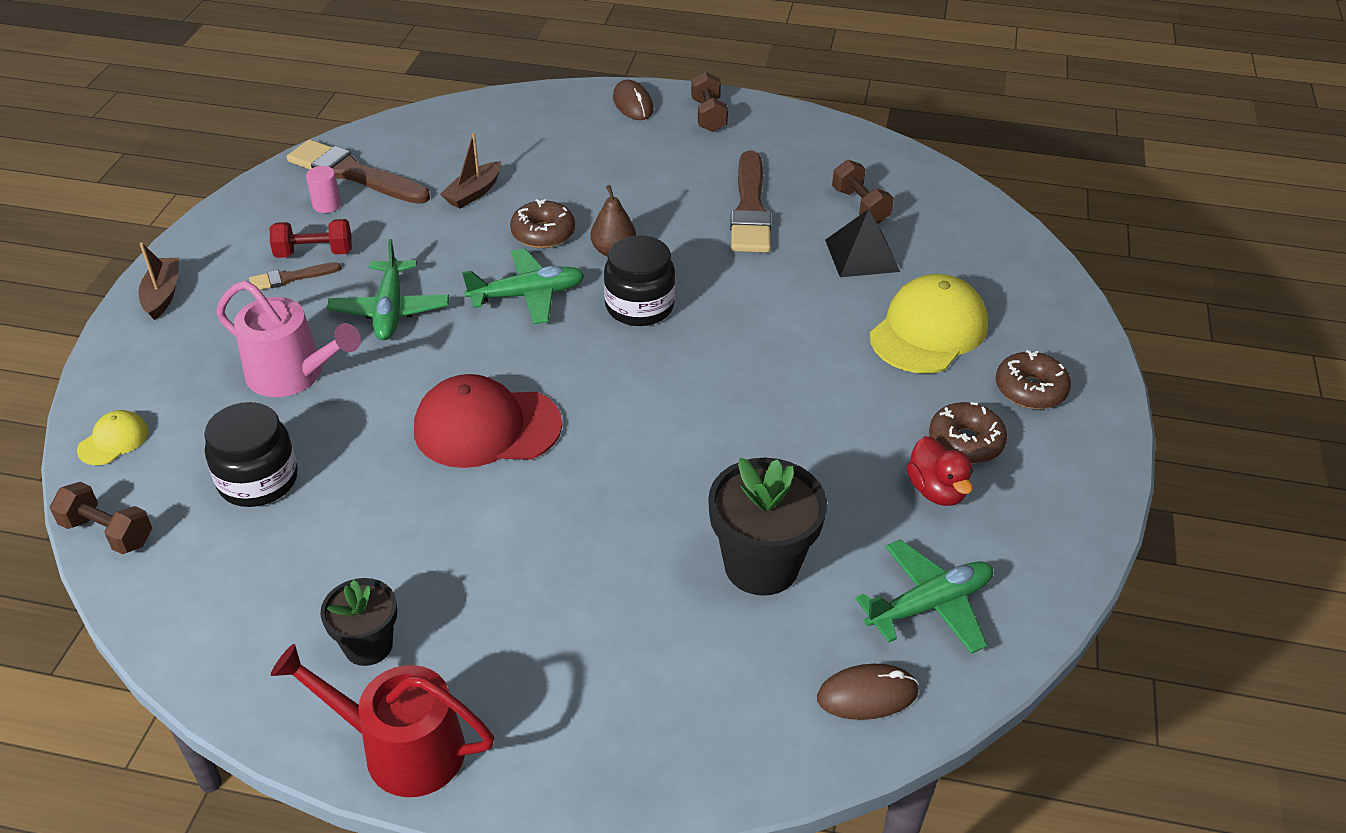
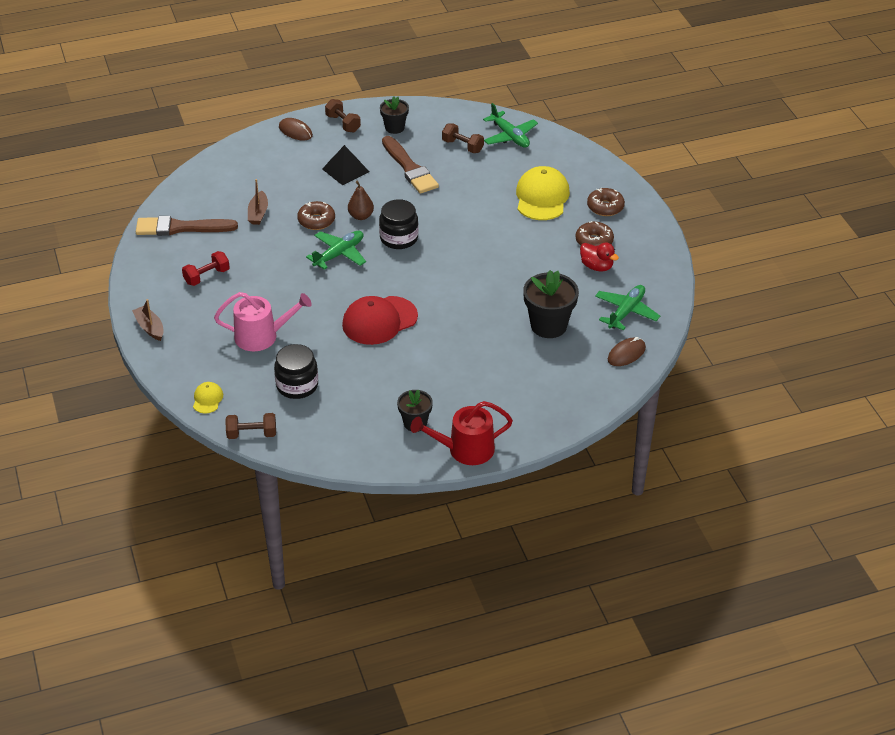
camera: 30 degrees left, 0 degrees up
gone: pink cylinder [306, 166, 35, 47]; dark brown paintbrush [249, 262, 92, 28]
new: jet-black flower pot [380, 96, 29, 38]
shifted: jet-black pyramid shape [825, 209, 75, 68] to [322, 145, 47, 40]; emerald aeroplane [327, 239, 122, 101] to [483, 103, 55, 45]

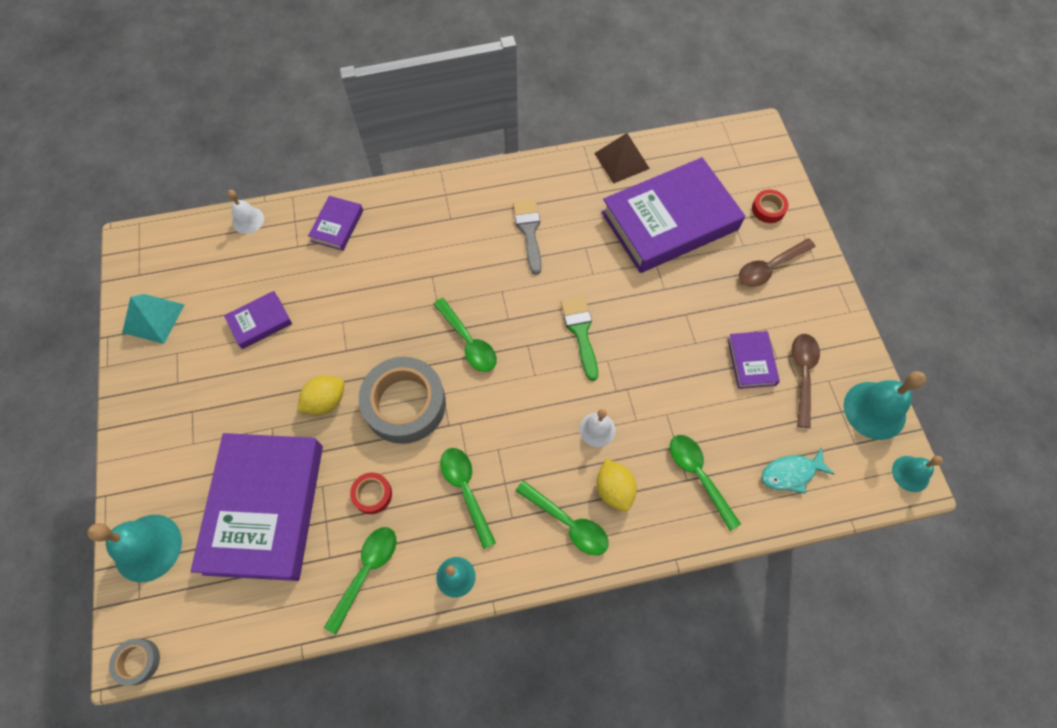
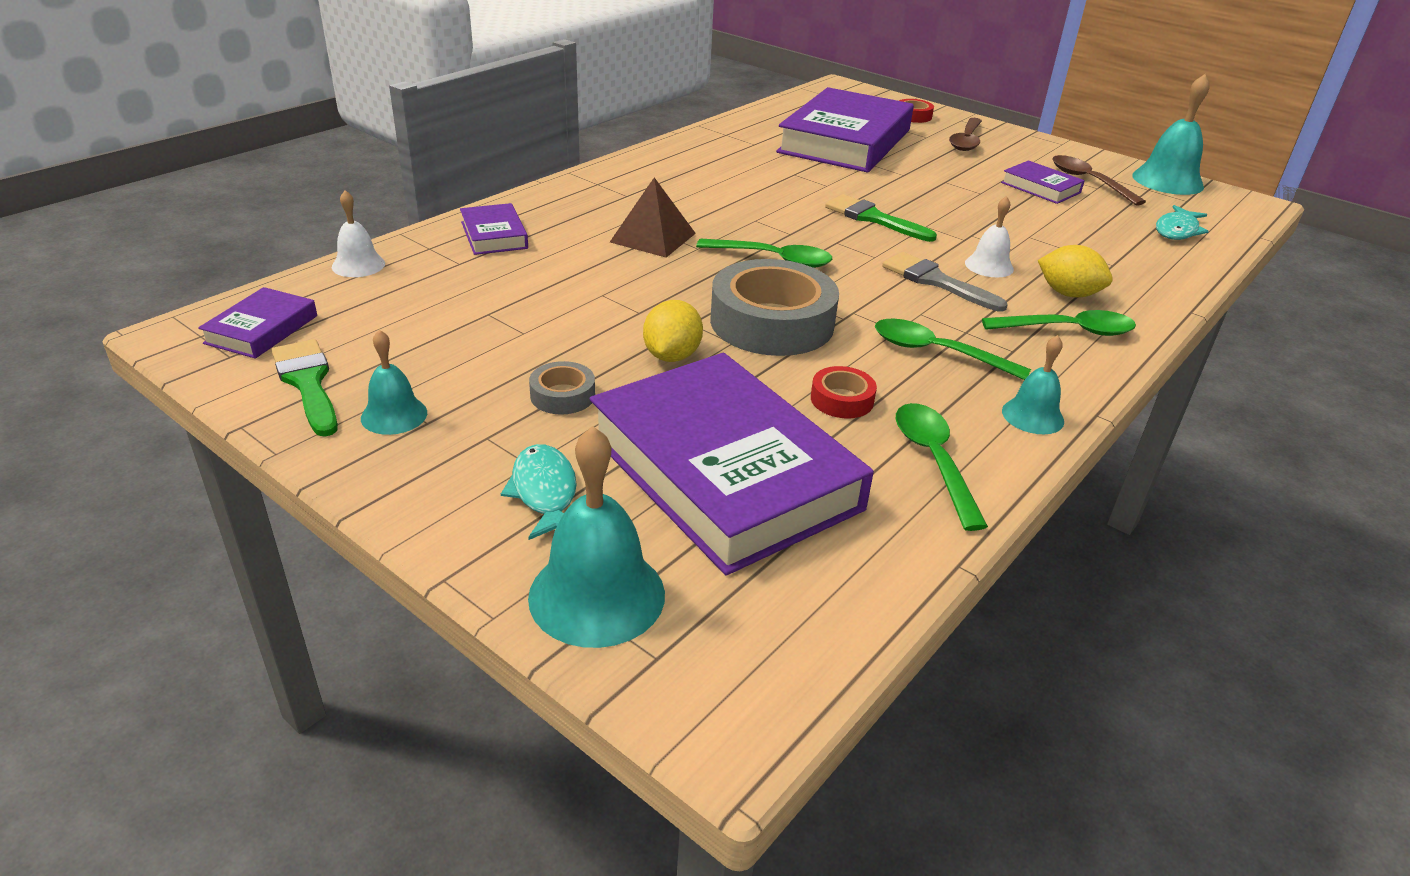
camera: 40 degrees left, 30 degrees down
gone: emerald teaspoon [670, 435, 71, 96]
new: aqua fish figure [501, 444, 76, 96]
shifted: dark brown pyramid shape [594, 133, 56, 50] to [610, 177, 86, 81]; ash-grey paintbrush [513, 199, 29, 76] to [882, 252, 126, 60]; purple hardcover [224, 291, 68, 58] to [198, 287, 119, 72]; aqua school bell [892, 456, 51, 36] to [361, 330, 66, 105]; ash-grey tape [109, 638, 51, 48] to [529, 361, 66, 53]
swapped: aqua pyramid shape [122, 294, 63, 50] to emerald paintbrush [271, 339, 67, 98]

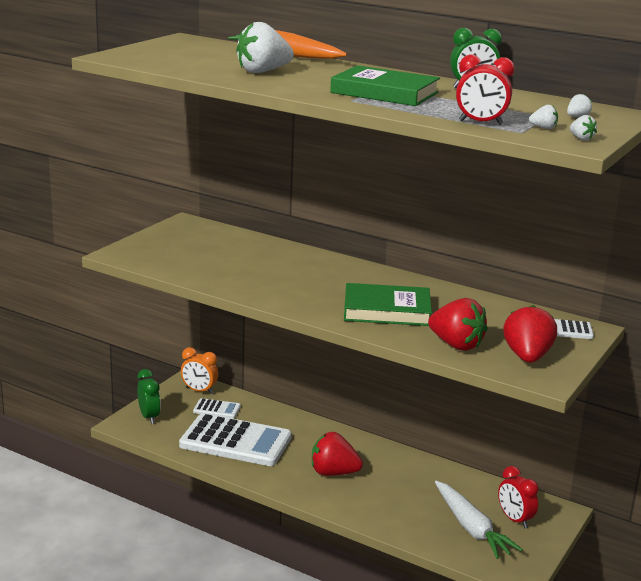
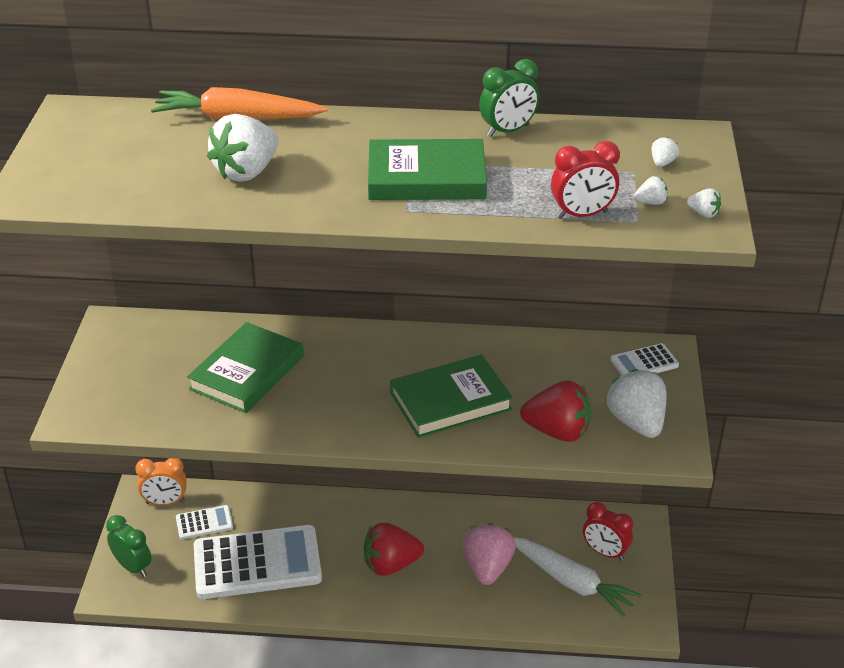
camera: 25 degrees left, 15 degrees up
new: emerald hardcover [187, 322, 117, 91]; pink toy strawberry [463, 523, 53, 62]
repainted: scarlet toy strawberry [503, 305, 54, 58] to white toy strawberry [607, 369, 59, 69]

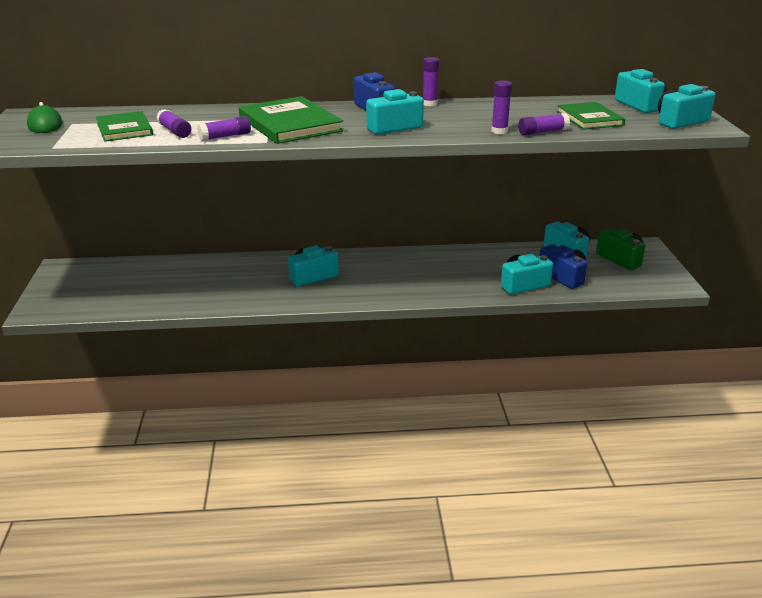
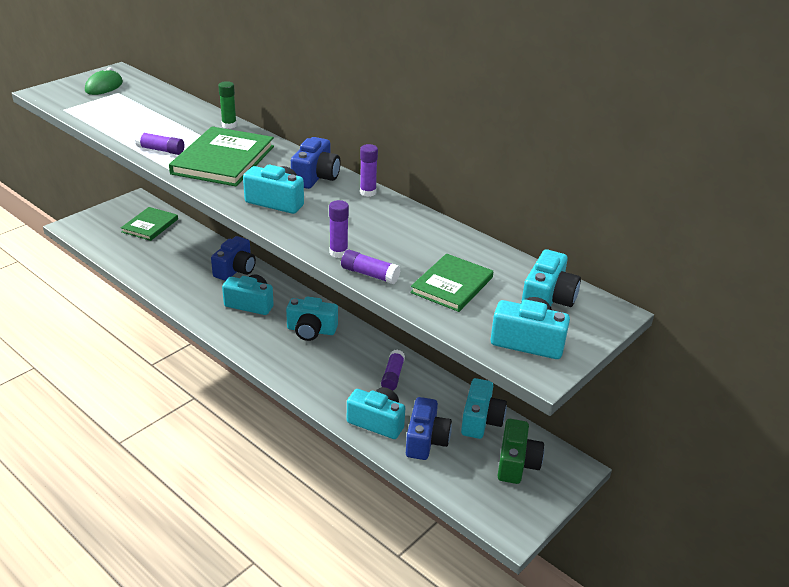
camera: 45 degrees right, 5 degrees up
new: emerald glue stick [218, 81, 19, 48]; royal blue photo camera [211, 236, 45, 45]; aqua photo camera [286, 296, 52, 45]
shifted: purple glue stick [156, 109, 35, 29] to [381, 350, 24, 41]; emerald hardcover [96, 111, 57, 31] to [121, 207, 57, 34]

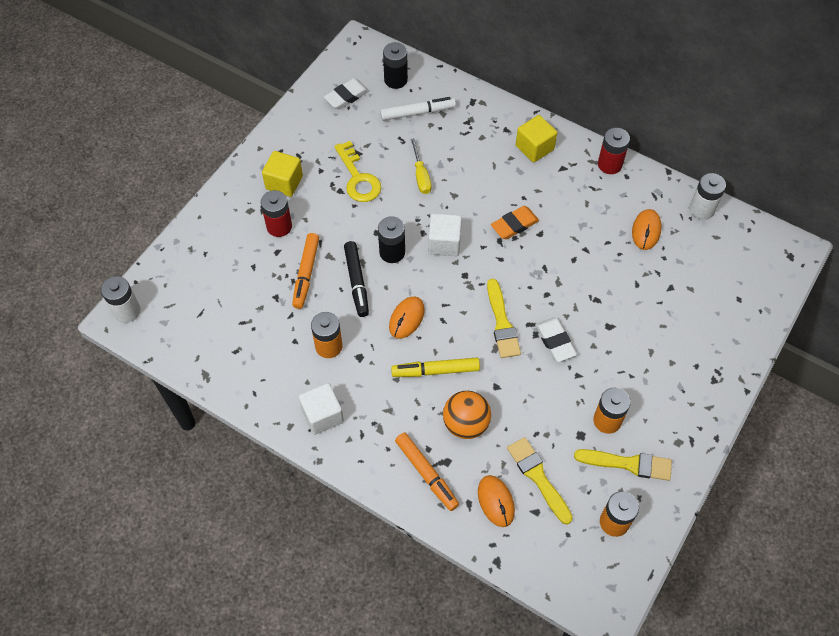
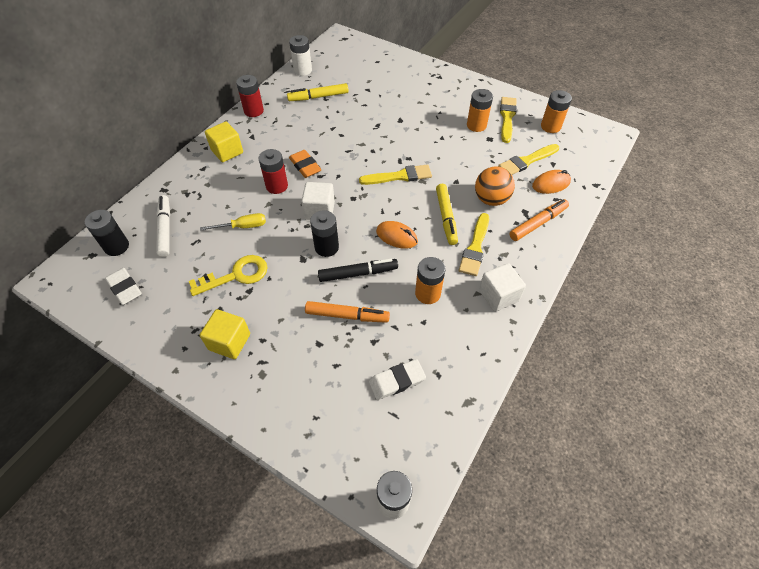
camera: 90 degrees left, 5 degrees down
new: golden paintbrush [459, 213, 30, 63]
shifted: scarlet power cell [261, 190, 31, 47] to [259, 149, 29, 45]; white eraser [535, 317, 42, 45] to [369, 359, 57, 41]
swapped: orange-coloured computer mouse [632, 209, 30, 41] to golden marker [287, 83, 62, 18]

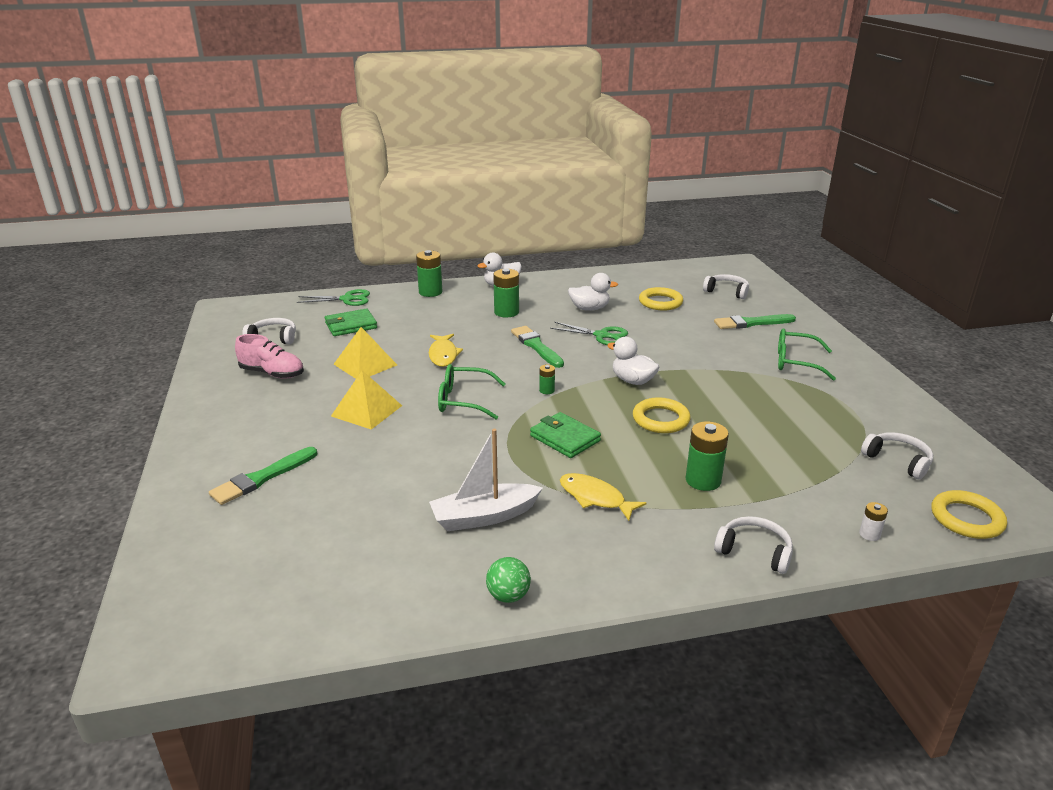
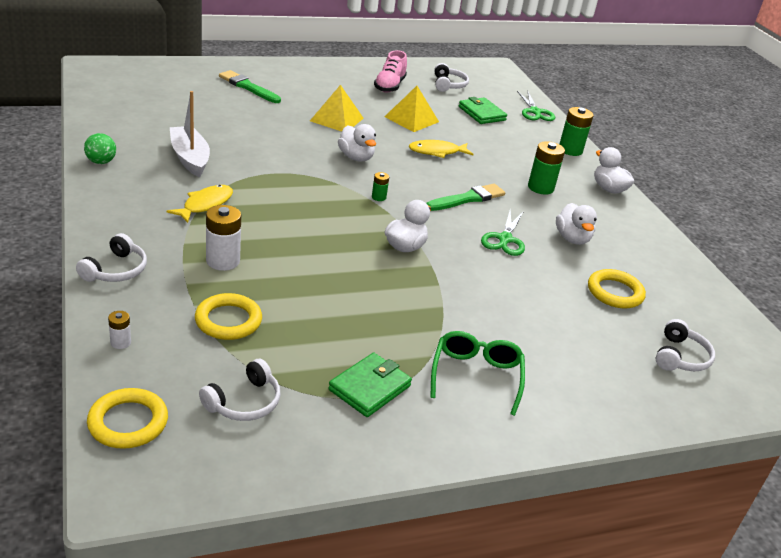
camera: 80 degrees right, 5 degrees up
gone: emerald paintbrush [714, 314, 82, 15]
shifted: golden torus [633, 397, 58, 36] to [195, 293, 67, 47]; emerald wallet [530, 412, 71, 46] to [328, 353, 84, 64]
swapped: emerald eyeglasses [438, 364, 67, 55] to white duck [338, 124, 38, 38]
repainted: emerald power cell [686, 421, 43, 70] to white power cell [206, 205, 35, 66]

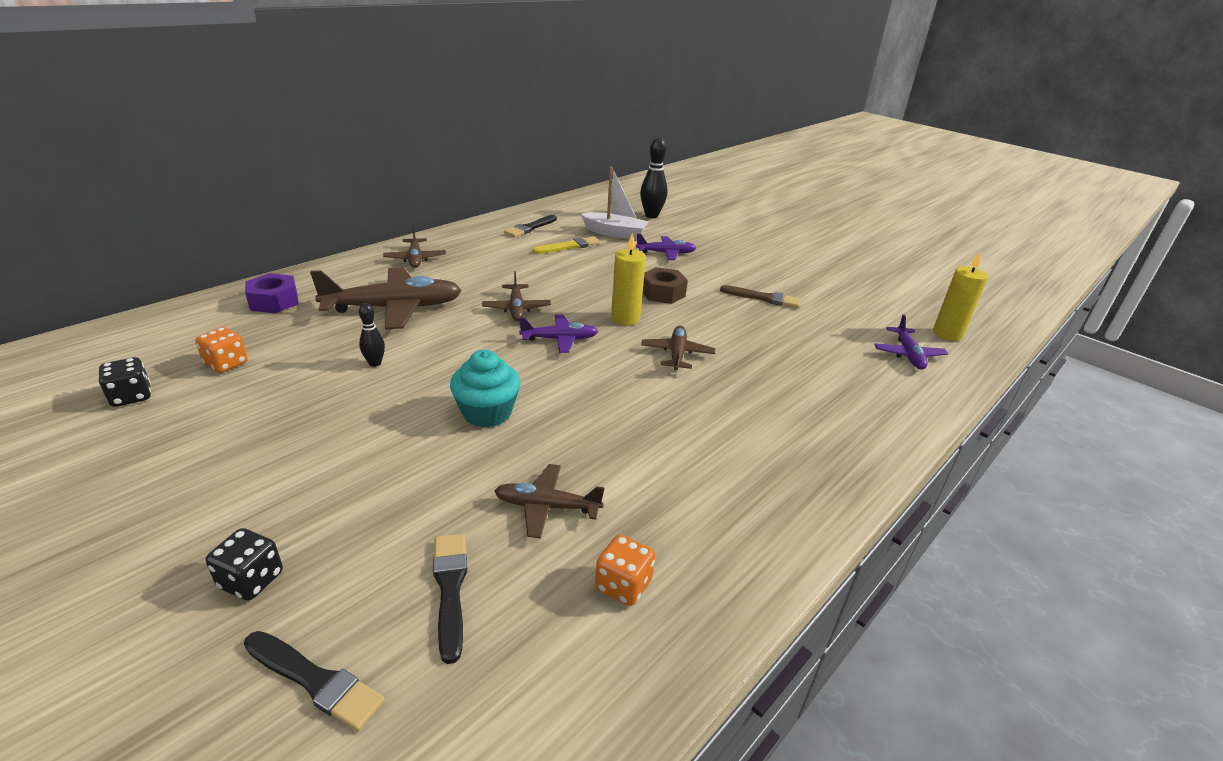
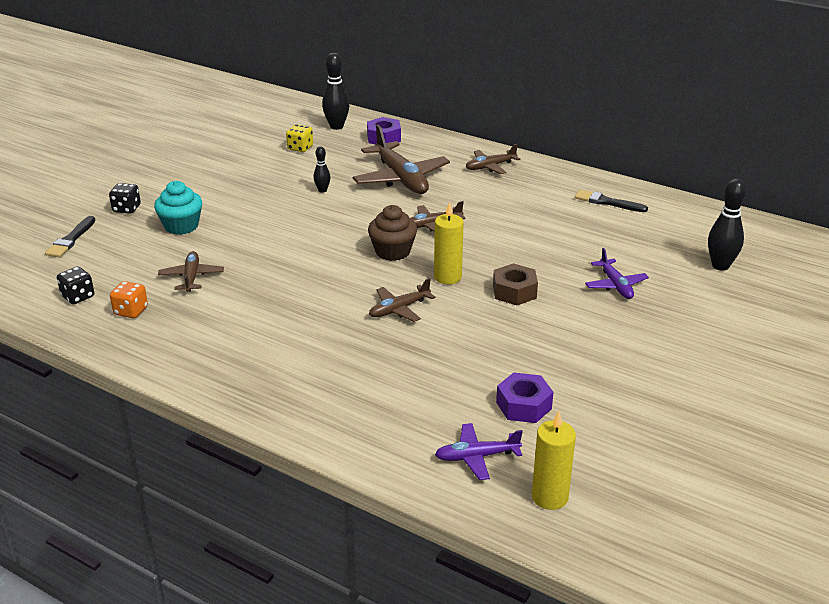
camera: 80 degrees right, 0 degrees up
gone: white boat [581, 167, 67, 73]; golden paintbrush [532, 236, 69, 18]; dark brown paintbrush [720, 285, 81, 23]; jet-black paintbrush [433, 534, 34, 130]
new: jet-black bowling pin [322, 53, 27, 77]; purple hex nut [496, 372, 57, 51]
shifted: aqua fairy cake [450, 350, 70, 78] to [154, 181, 48, 54]; jet-black die [99, 357, 52, 50] to [57, 267, 37, 37]
swapped: purple aeroplane [519, 315, 79, 38] to dark brown fairy cake [368, 205, 49, 56]
repainted: orange-coloured die [195, 327, 53, 46] to golden die [286, 124, 27, 28]
rotated: dark brown aeroplane [641, 326, 74, 44] = [369, 278, 66, 44] 150 degrees clockwise

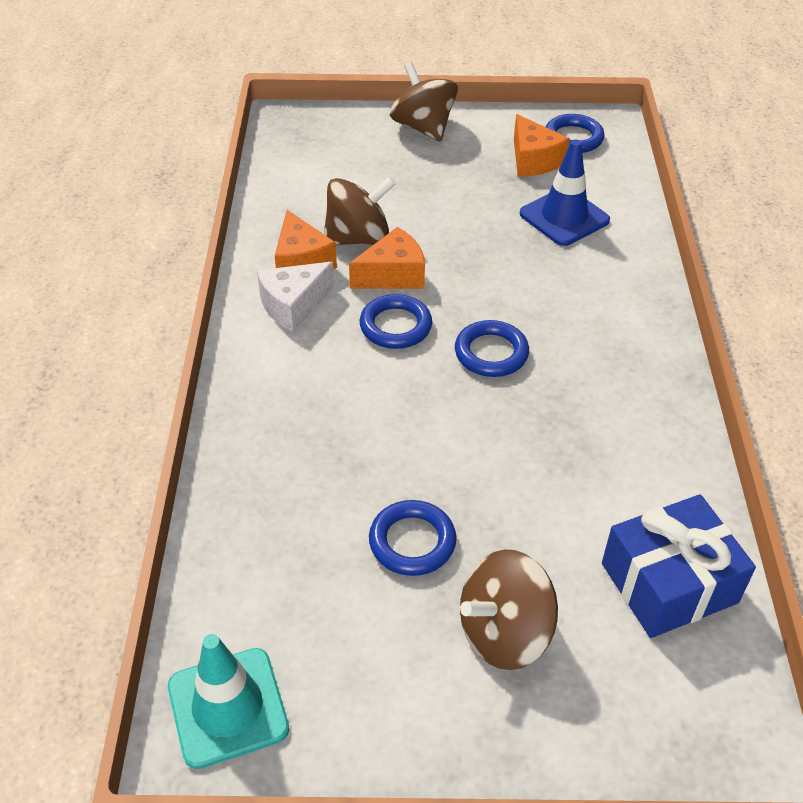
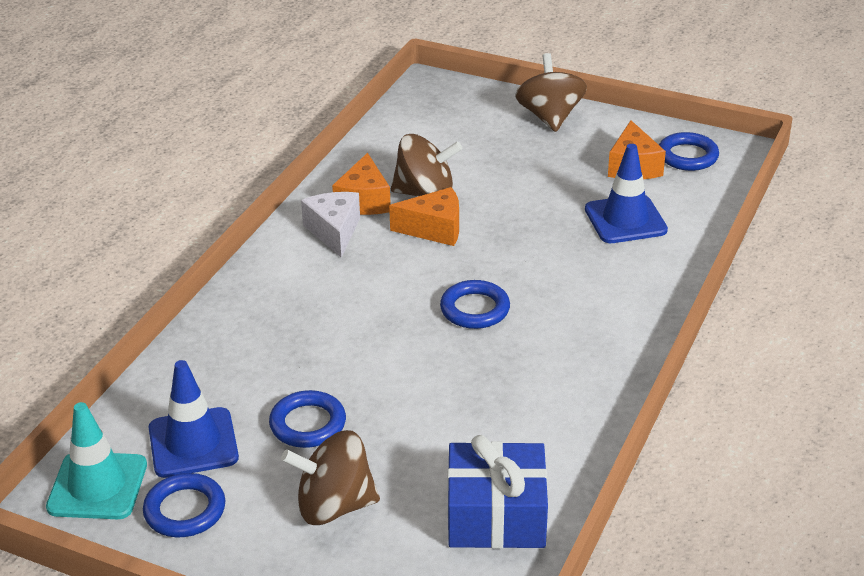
camera: 25 degrees right, 10 degrees down
new: royal blue road cone [149, 360, 90, 118]
shifted: royal blue torus [360, 294, 72, 55] to [143, 473, 82, 64]
rotated: white cheese [257, 262, 77, 70] = [301, 192, 59, 66] 90 degrees clockwise

